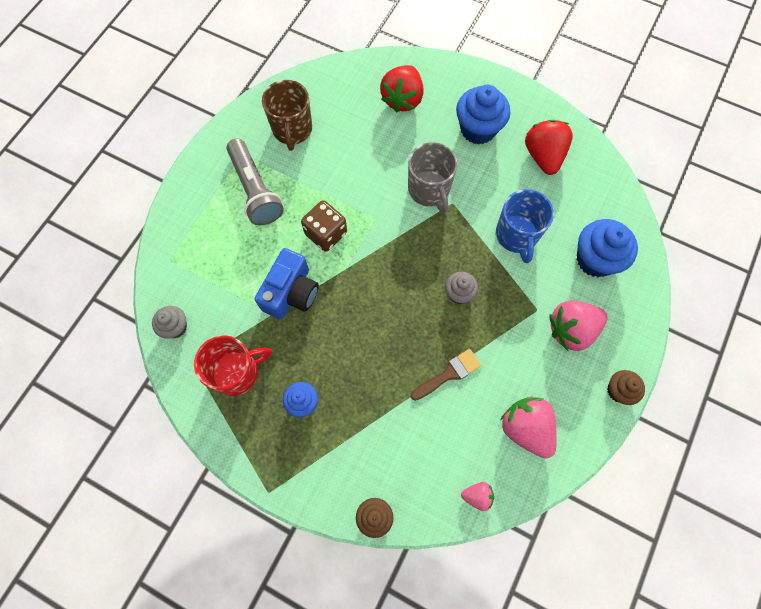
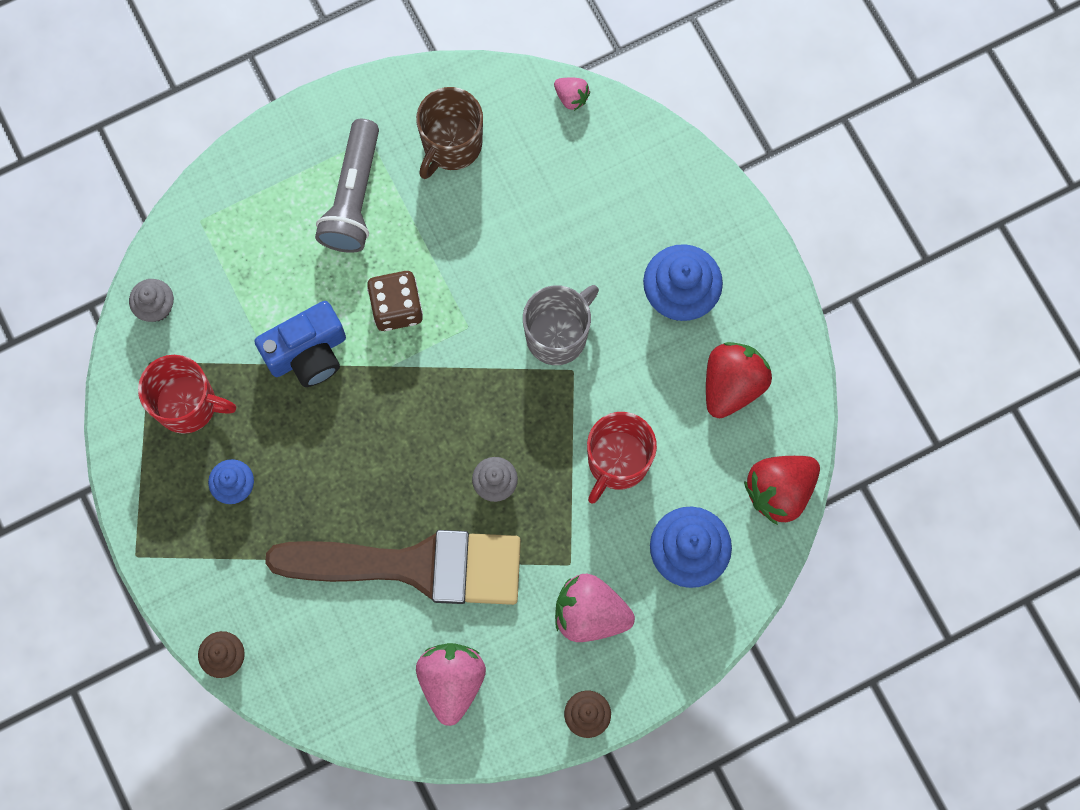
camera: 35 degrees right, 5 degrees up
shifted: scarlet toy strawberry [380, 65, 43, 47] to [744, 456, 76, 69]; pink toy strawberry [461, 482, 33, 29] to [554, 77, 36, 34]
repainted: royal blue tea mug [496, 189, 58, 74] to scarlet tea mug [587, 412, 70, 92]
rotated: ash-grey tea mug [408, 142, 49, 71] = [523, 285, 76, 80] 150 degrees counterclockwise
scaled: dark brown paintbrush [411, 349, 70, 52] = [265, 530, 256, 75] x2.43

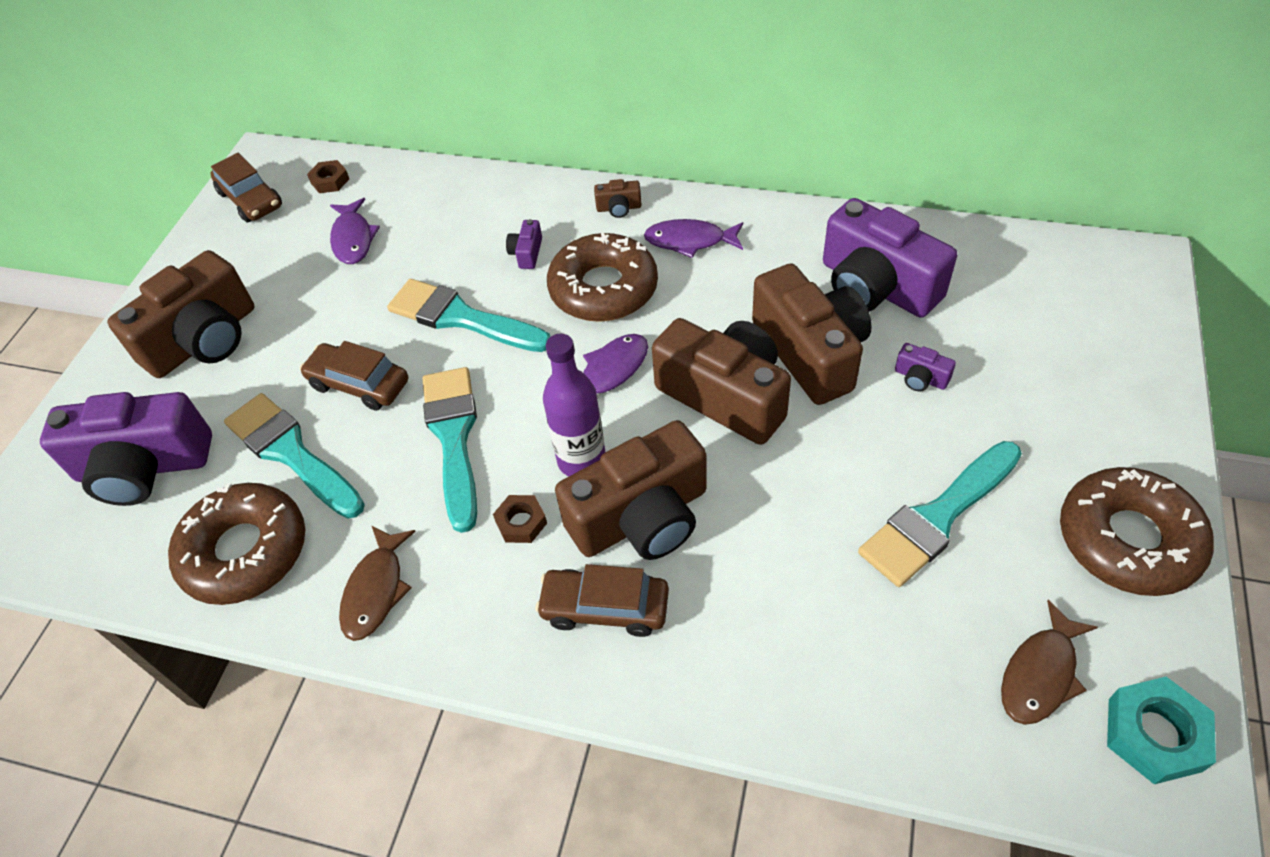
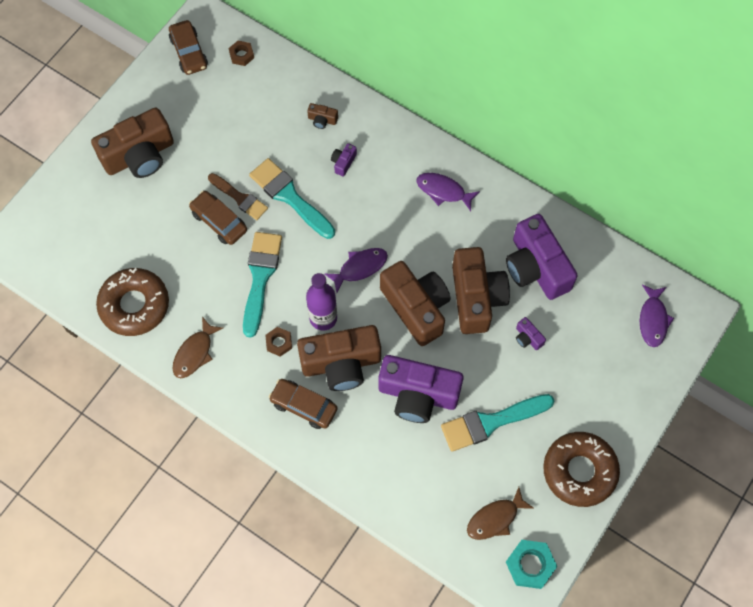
camera: 15 degrees right, 15 degrees up
gone: dark brown glazed donut [547, 233, 111, 89]; aqua paintbrush [224, 393, 141, 125]
new: dark brown paintbrush [208, 173, 60, 47]
shifted: dark brown photo camera [594, 179, 48, 39] to [307, 103, 31, 26]; purple fish figure [330, 198, 50, 66] to [640, 284, 34, 63]; purple photo camera [40, 392, 172, 114] to [378, 355, 86, 68]

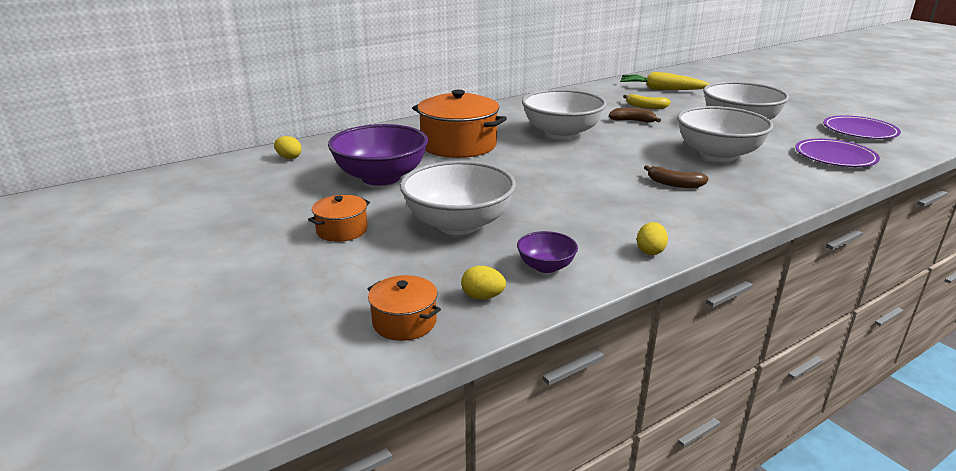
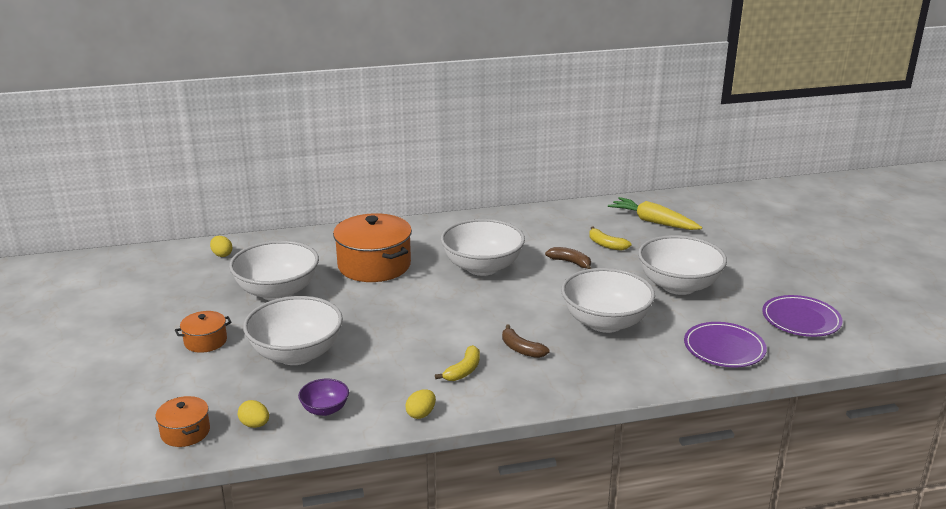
camera: 20 degrees right, 0 degrees up
new: golden banana [435, 345, 45, 36]
repainted: purple deep dish [328, 124, 100, 62] to white deep dish [229, 240, 90, 61]

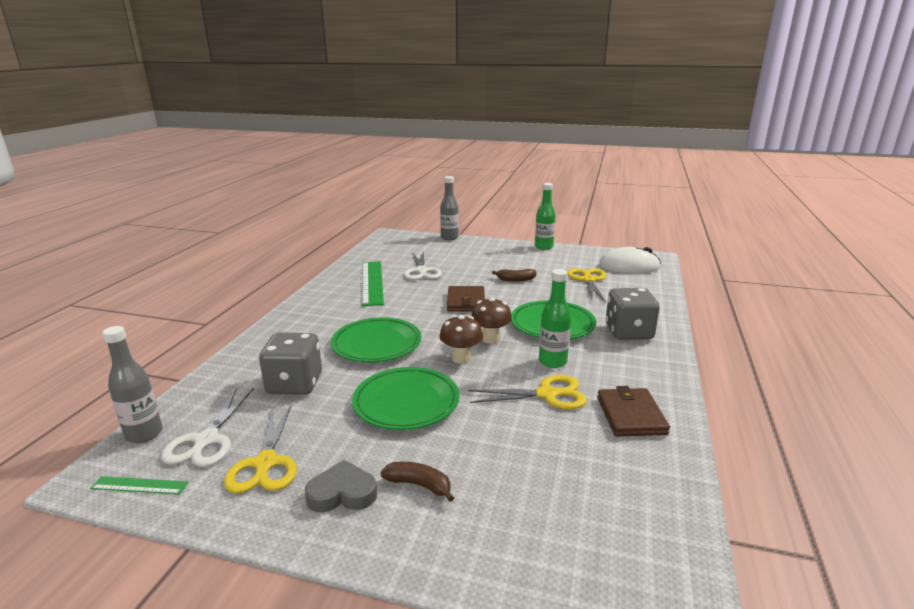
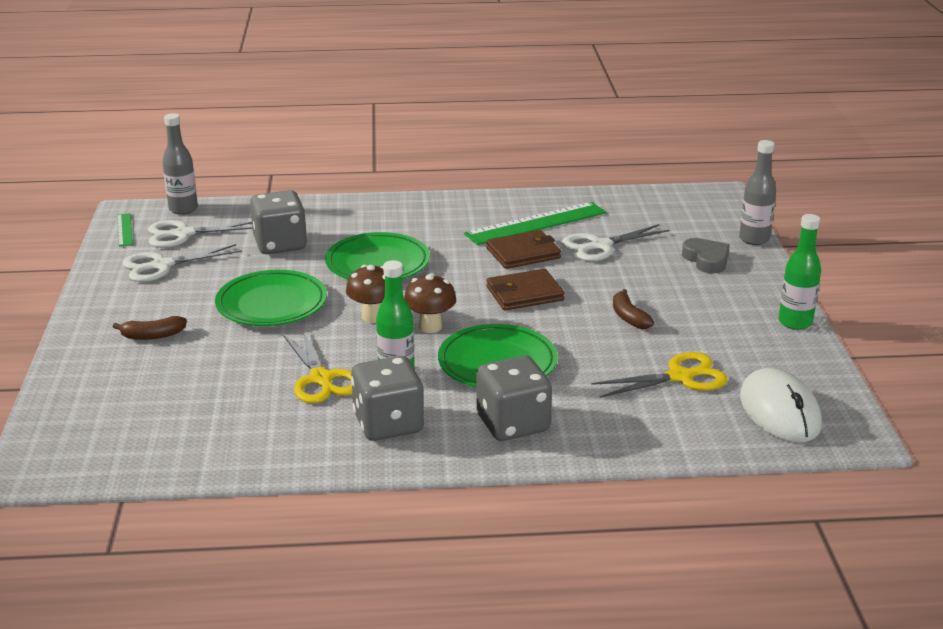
camera: 70 degrees right, 5 degrees up
new: ash-grey die [351, 356, 73, 85]
shifted: dark brown wallet [597, 386, 73, 51] to [486, 230, 75, 39]; ash-grey love heart [305, 460, 72, 53] to [682, 238, 48, 36]
repainted: golden pair of scissors [224, 405, 73, 88] to white pair of scissors [122, 244, 120, 38]
rotated: dark brown banana [381, 462, 73, 40] = [113, 316, 74, 24] 75 degrees clockwise

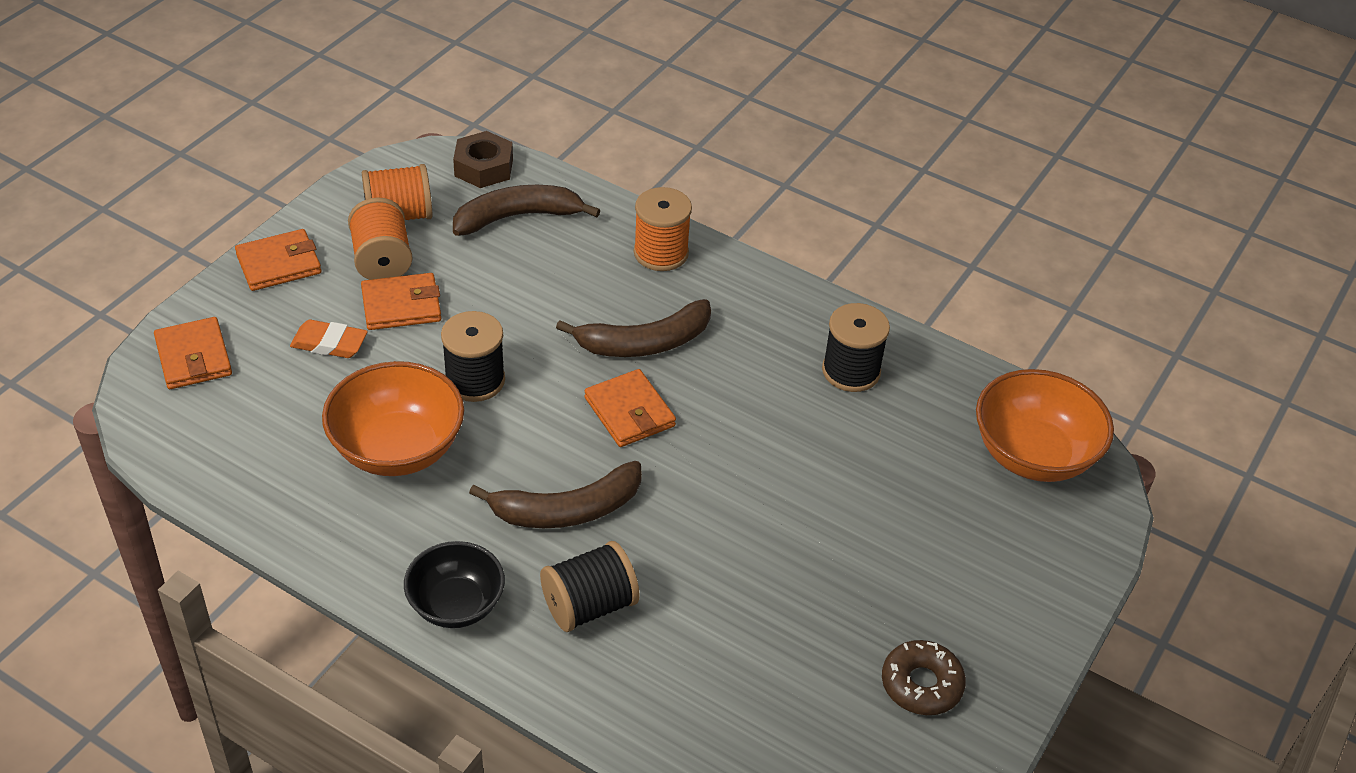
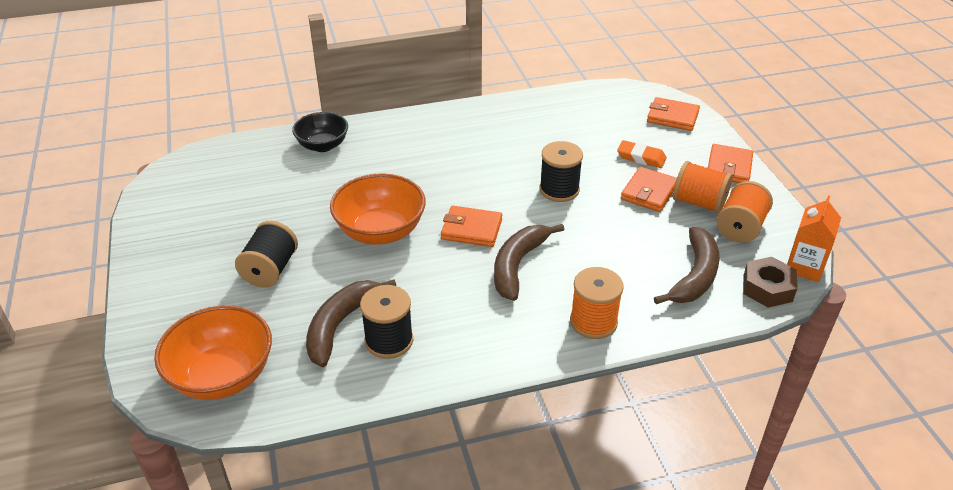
camera: 135 degrees right, 5 degrees down
gone: dark brown glazed donut [882, 640, 84, 75]
new: orange-coloured juice carton [787, 196, 54, 86]
shifted: orange-coloured deep dish [322, 361, 142, 115] to [330, 173, 96, 72]; dark brown banana [469, 461, 173, 67] to [306, 279, 90, 88]; jet-black deep dish [404, 541, 101, 87] to [292, 112, 56, 40]; jet-black bobbin [540, 541, 100, 91] to [235, 221, 63, 67]
rotated: orange-coloured eraser [290, 320, 78, 38] = [617, 140, 50, 28] 60 degrees clockwise

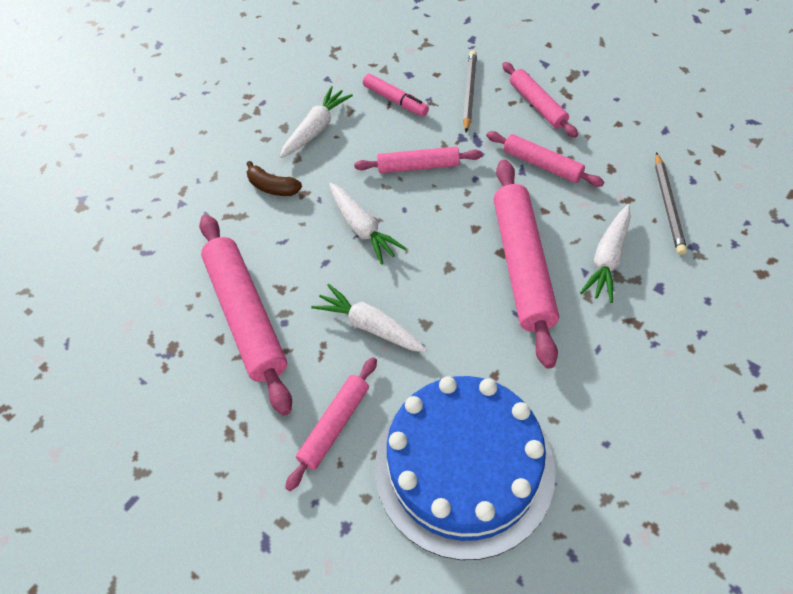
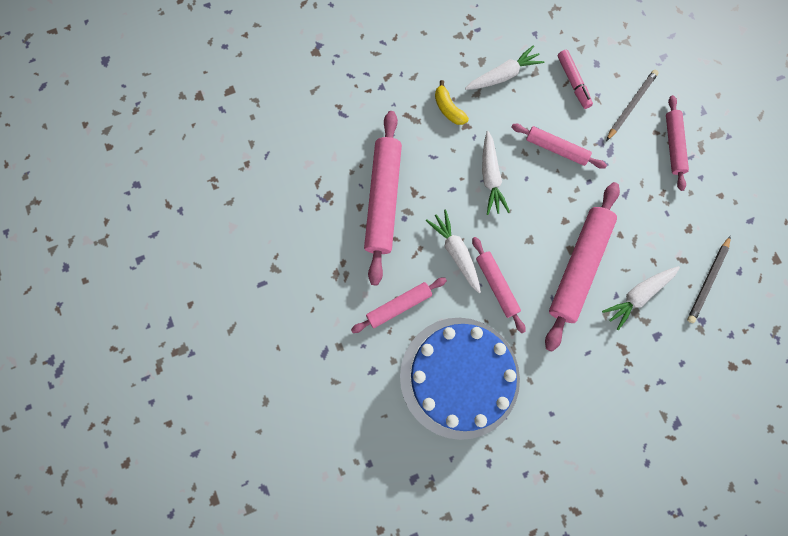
camera: 25 degrees right, 20 degrees up
shifted: pink rolling pin [486, 131, 118, 56] to [472, 237, 54, 96]
repainted: dark brown banana [247, 161, 55, 35] to golden banana [435, 80, 34, 45]

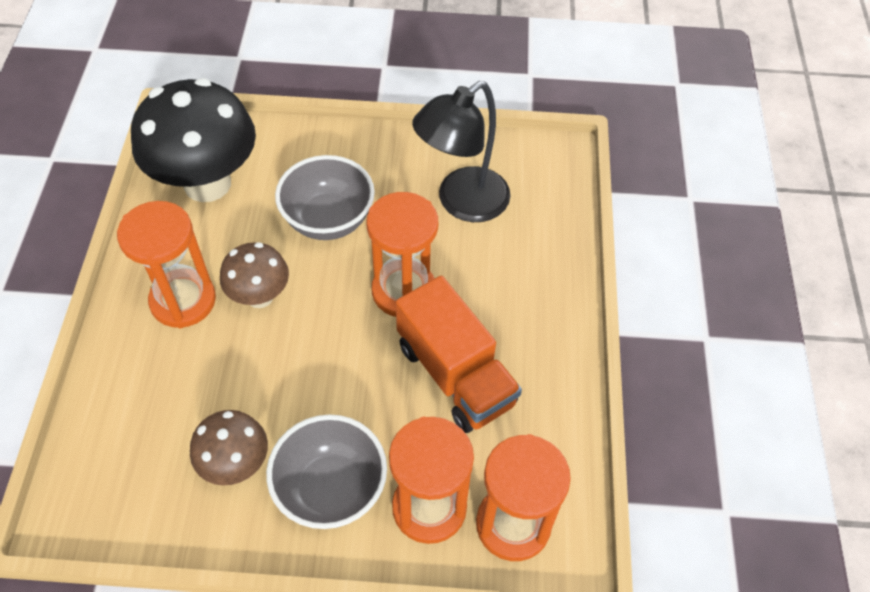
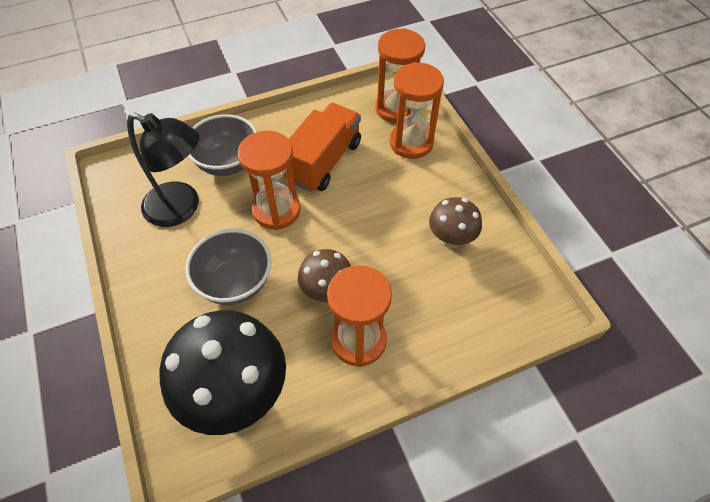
camera: 115 degrees left, 0 degrees up
shifted: ash-grey deep dish [266, 414, 121, 115] to [188, 114, 69, 62]

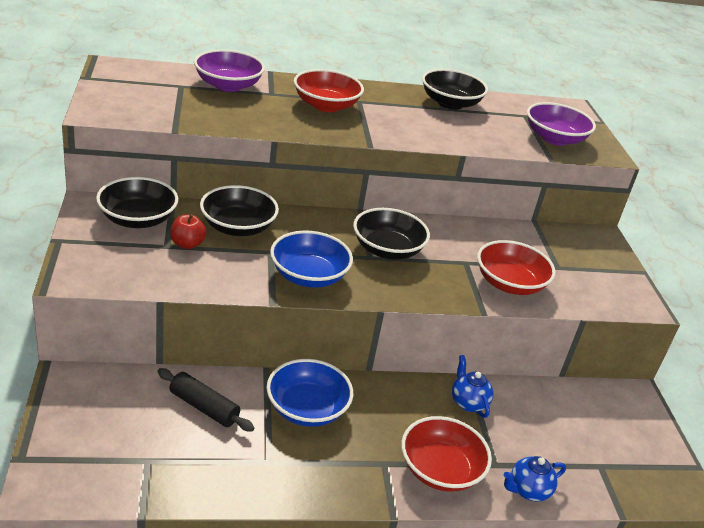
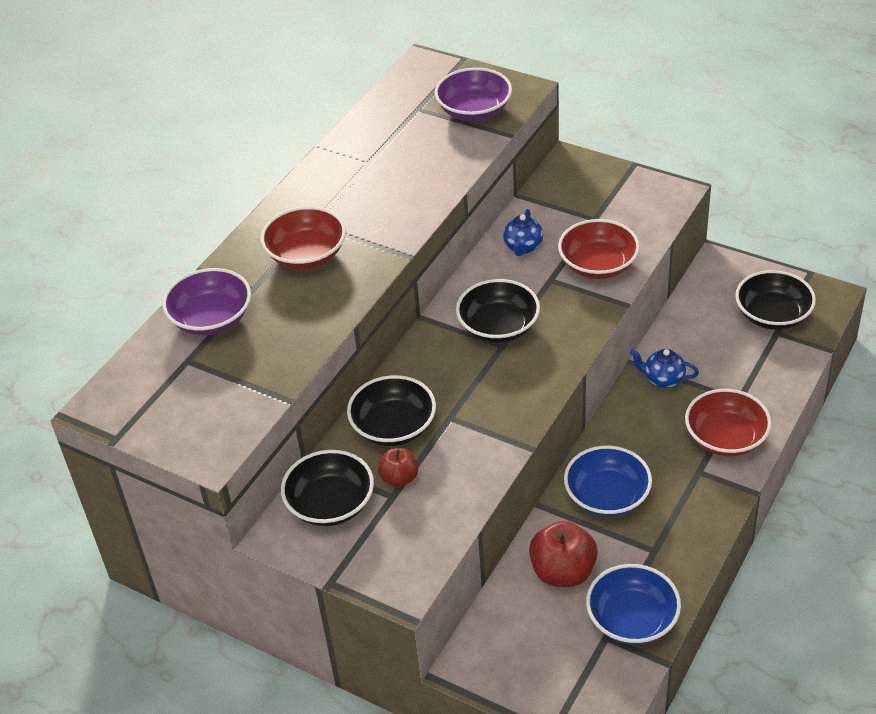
camera: 45 degrees left, 10 degrees up
shifted: jet-black deep dish [422, 69, 66, 41] to [735, 270, 81, 60]; royal blue deep dish [270, 230, 83, 58] to [586, 564, 95, 81]; royal blue tea pot [504, 456, 62, 46] to [503, 209, 40, 47]
swapped: jet-black rolling pin [157, 368, 97, 64] to scarlet apple [529, 521, 69, 66]

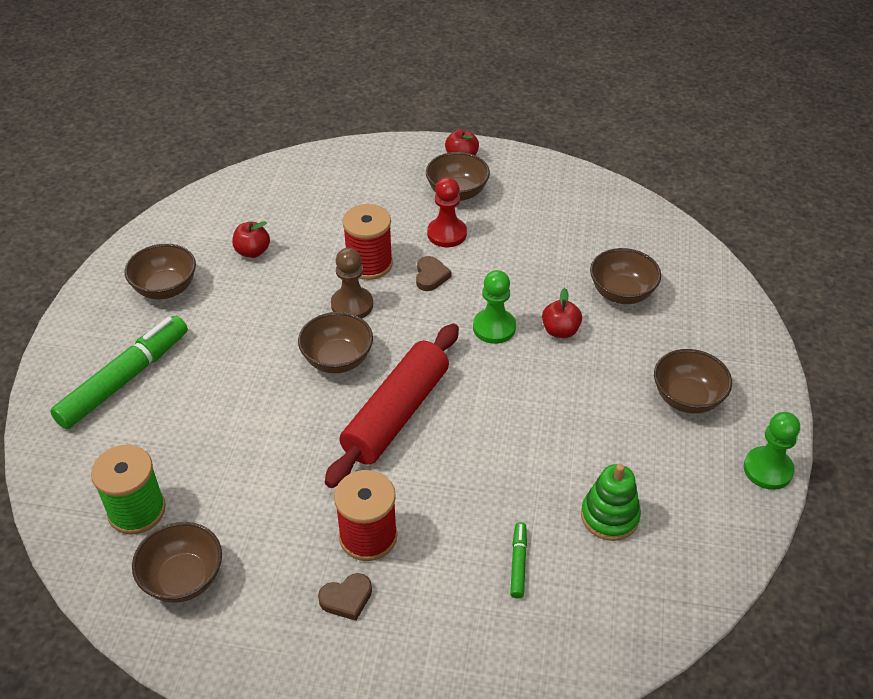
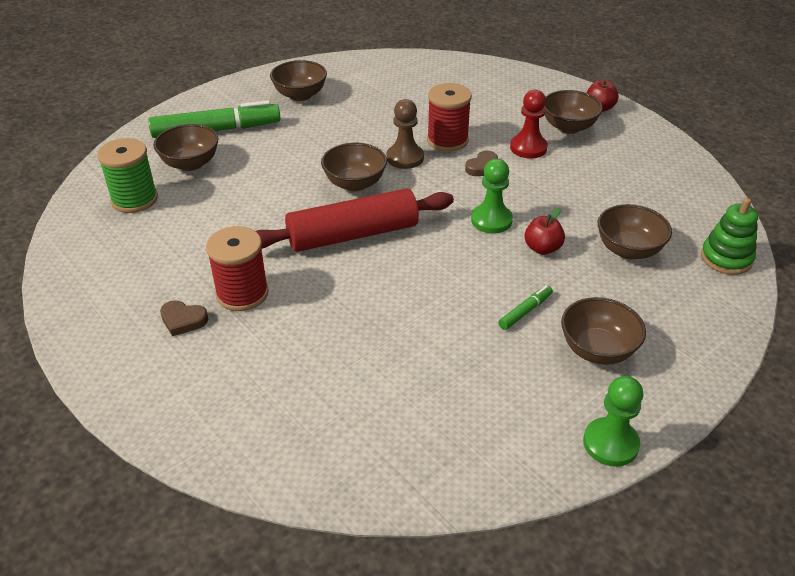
camera: 40 degrees right, 5 degrees down
gone: scarlet apple [232, 221, 38, 37]
shifted: emerald stacking rings [581, 464, 60, 77] to [701, 198, 57, 77]; dark brown deep dish [132, 522, 90, 81] to [153, 124, 65, 47]; emerald marker [510, 522, 17, 77] to [498, 285, 55, 45]

